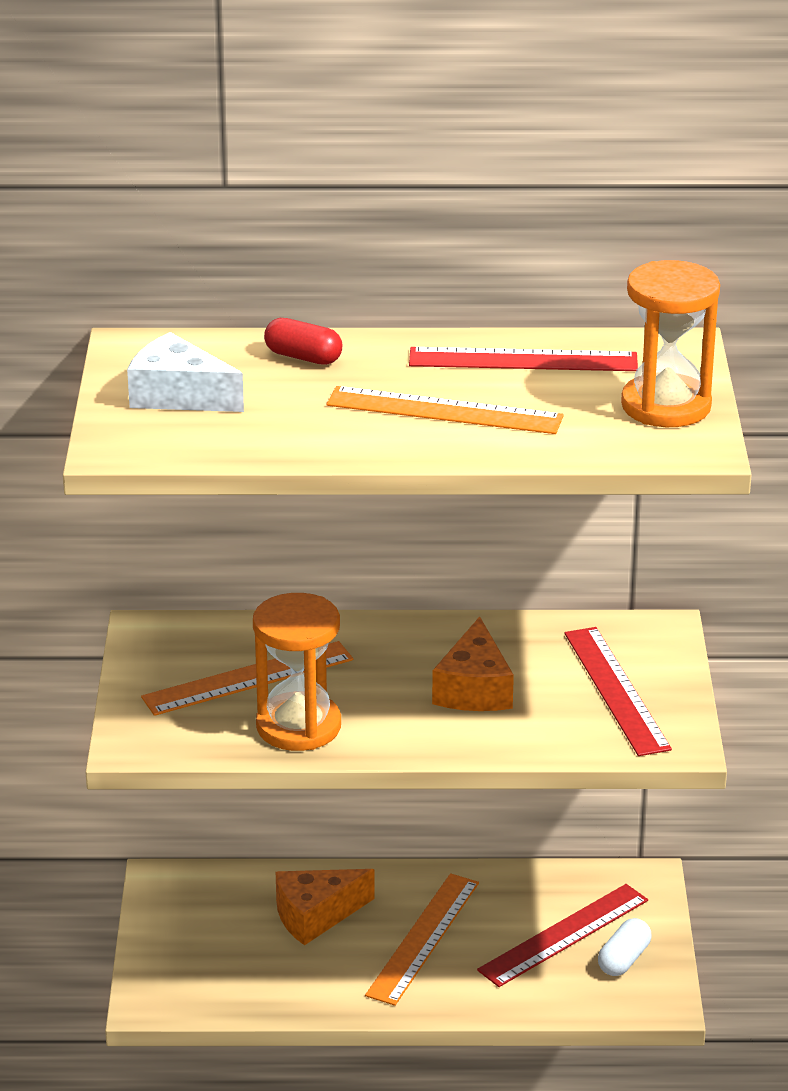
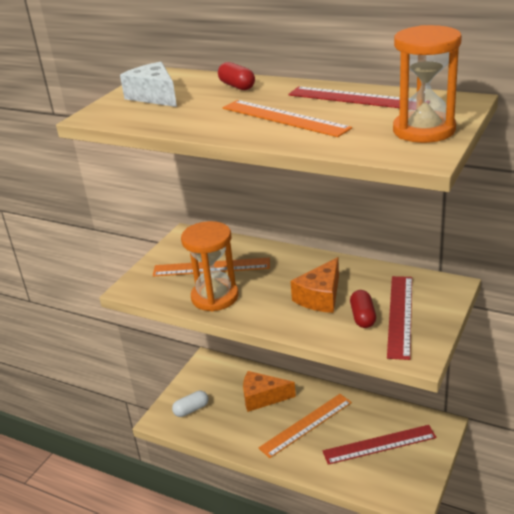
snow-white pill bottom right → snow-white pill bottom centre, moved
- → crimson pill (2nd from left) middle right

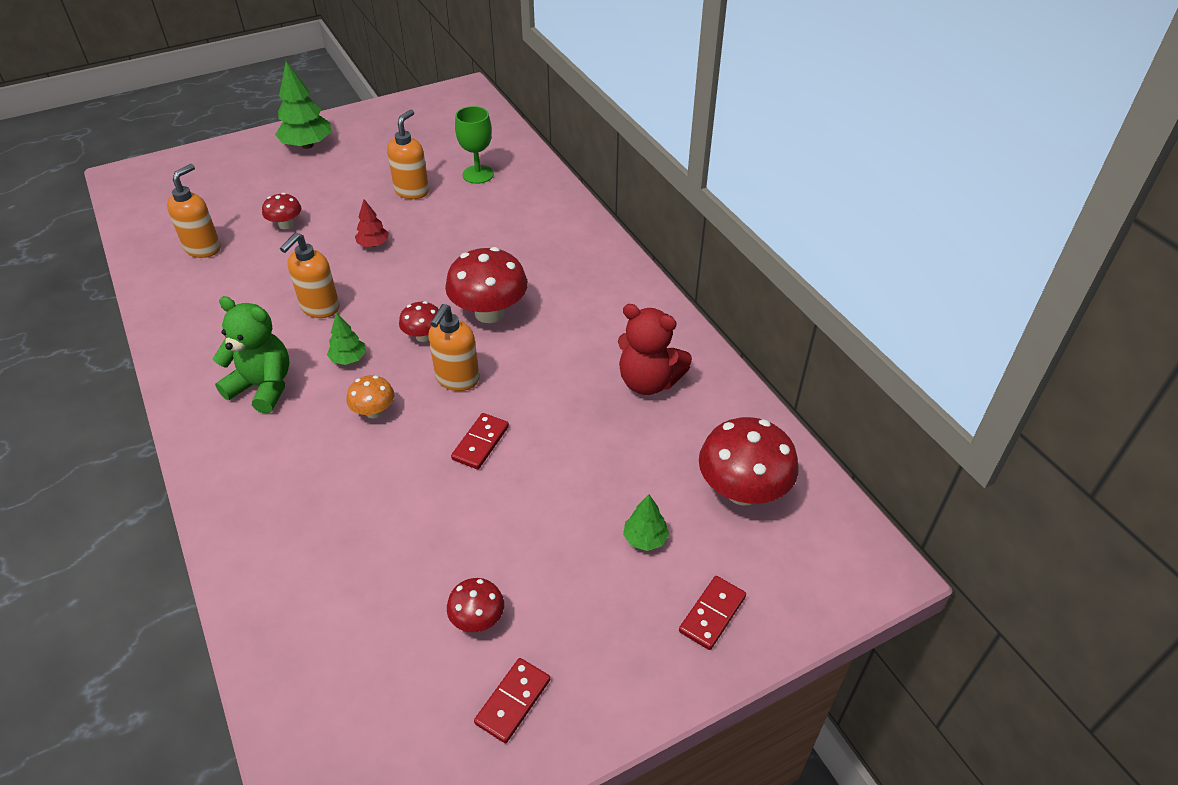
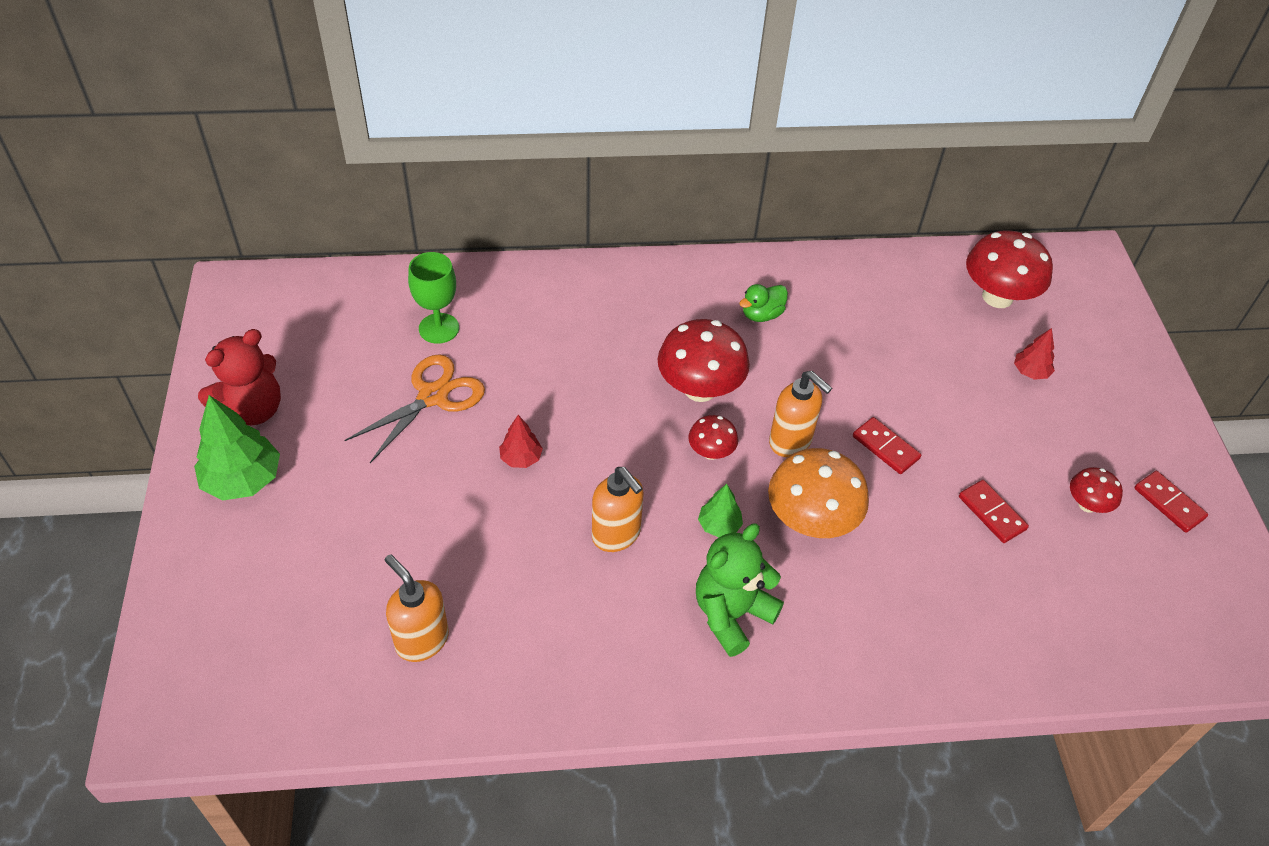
crimson fungus (1st from left) top left → -
orange fungus middle left → orange fungus centre, x1.90
orange soap dispenser (3rd from left) top centre → orange scissors middle left
crimson teddy centre → crimson teddy middle left, moved
emerald toy tree (3rd from left) centre → crimson toy tree (2nd from left) middle right
crimson domino tile (3rd from left in the first image) bottom centre → crimson domino tile (2nd from left) middle right, moved
- → emerald rubber duck centre

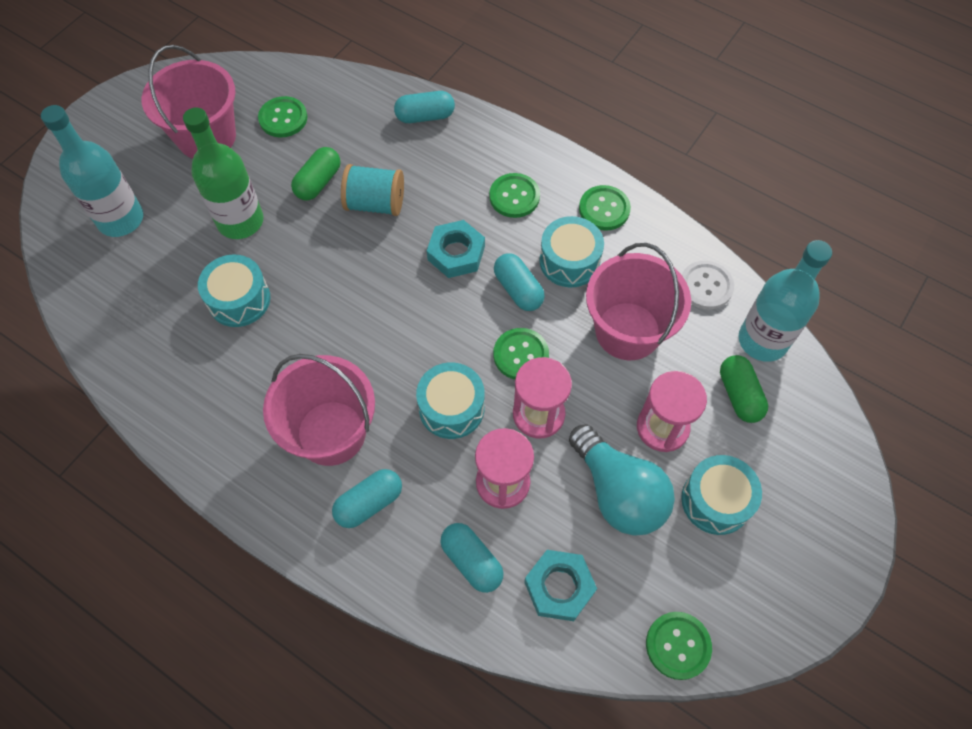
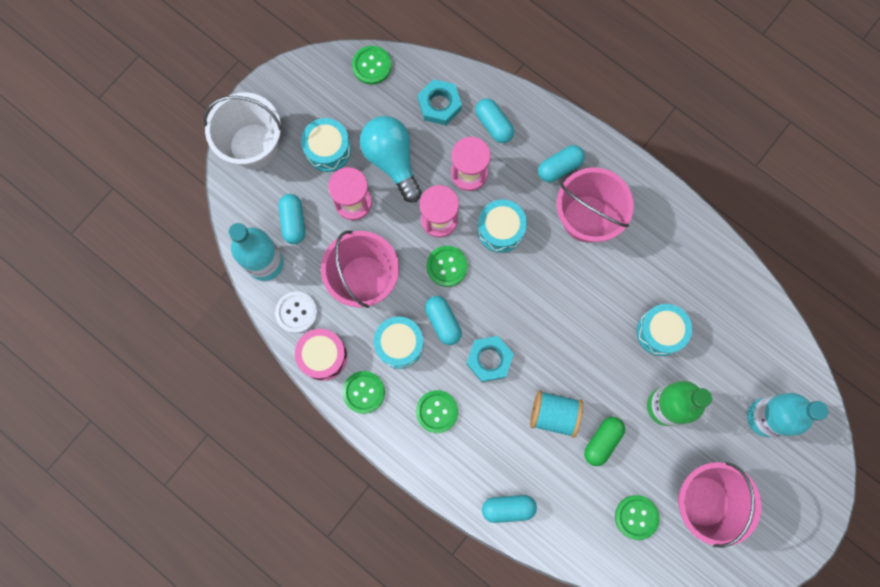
emerald pill (2nd from left) middle right → turquoise pill (1st from left) middle left
- → snow-white sand bucket top left
- → pink snare drum centre

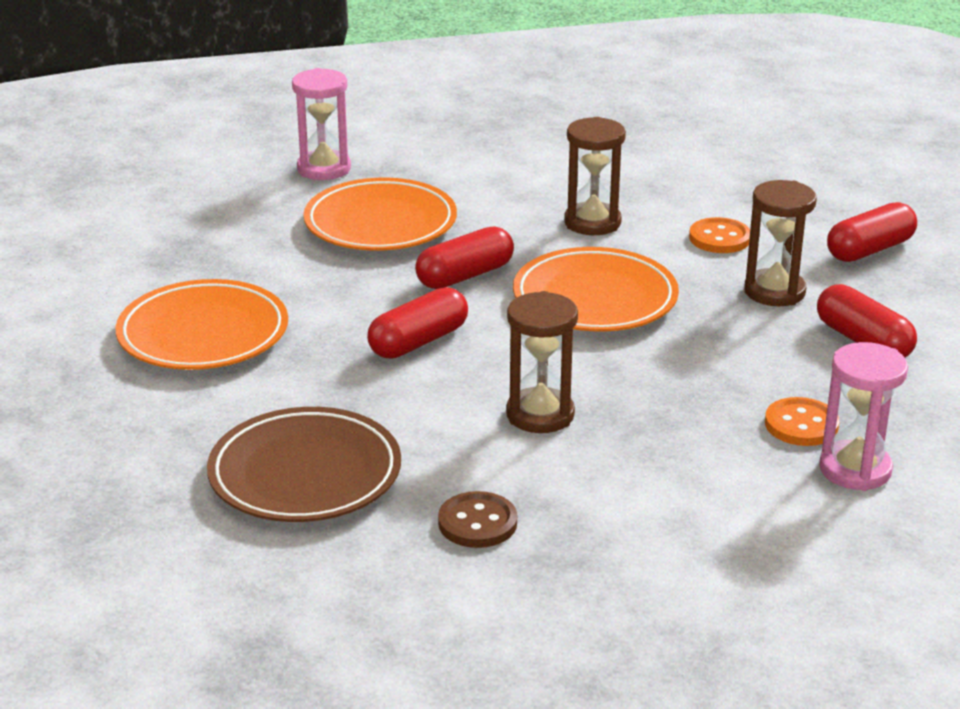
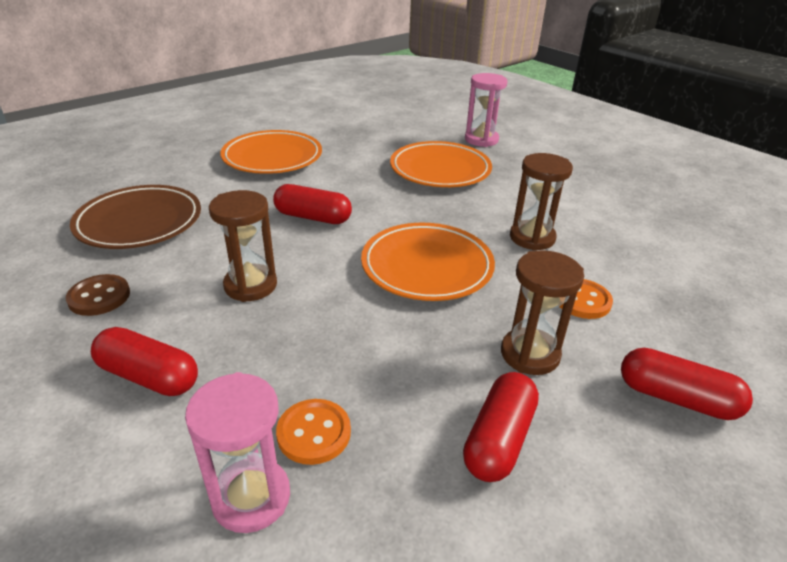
crimson pill (2nd from left in the first image) centre → crimson pill (1st from left) middle left, moved

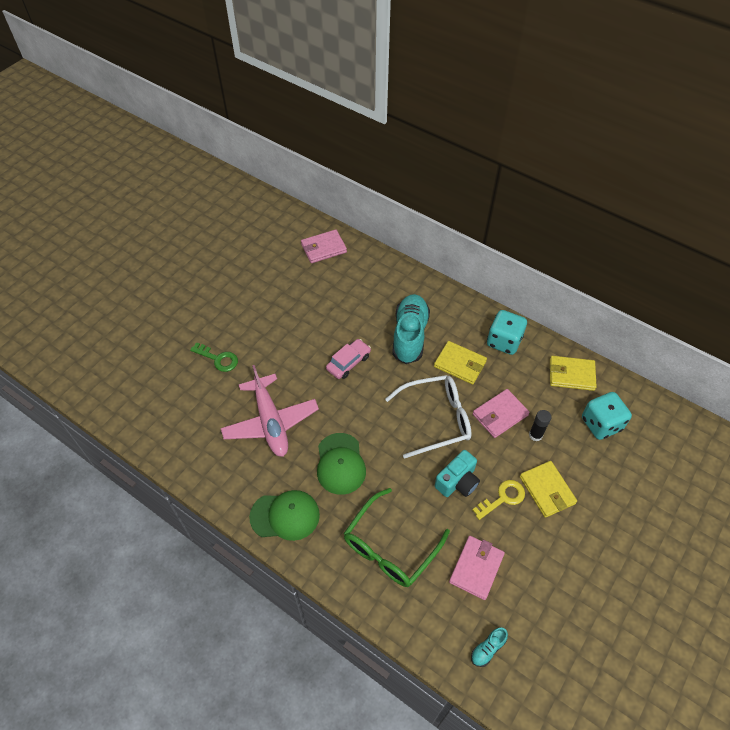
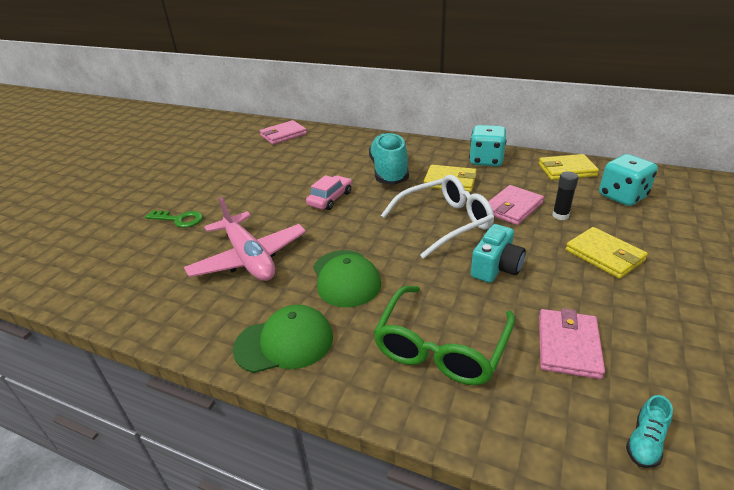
bright yellow key bottom right → -

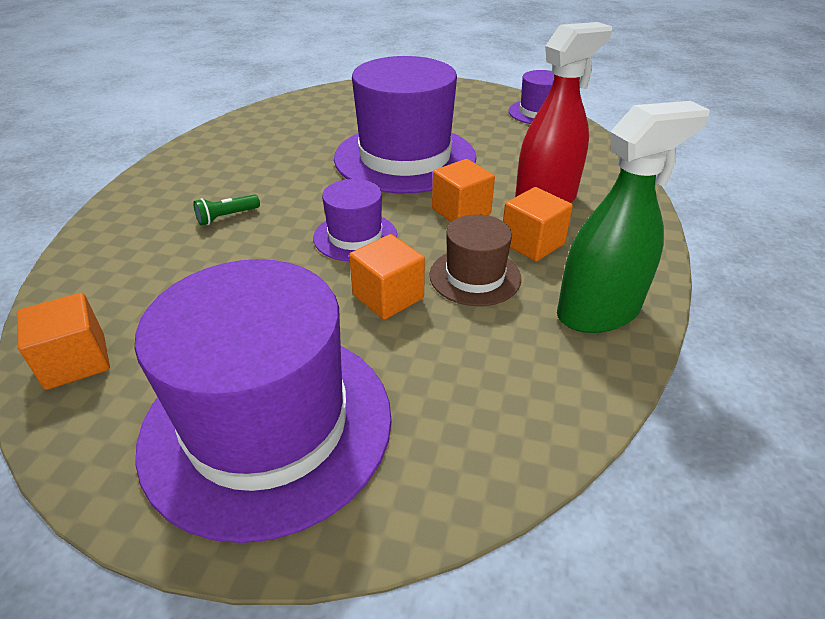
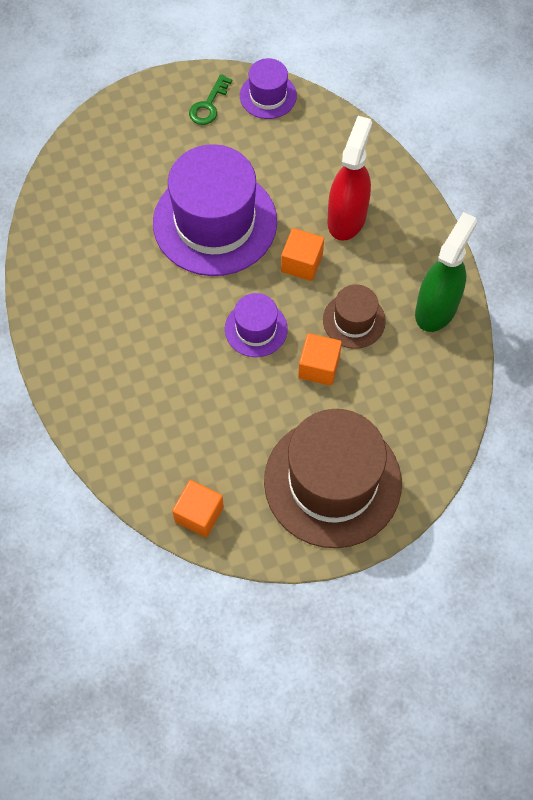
violet tall hat (1st from left) middle left → brown tall hat (1st from left) centre
emerald torch middle left → -
orange solid cube (4th from left) centre → -
- → emerald key top centre

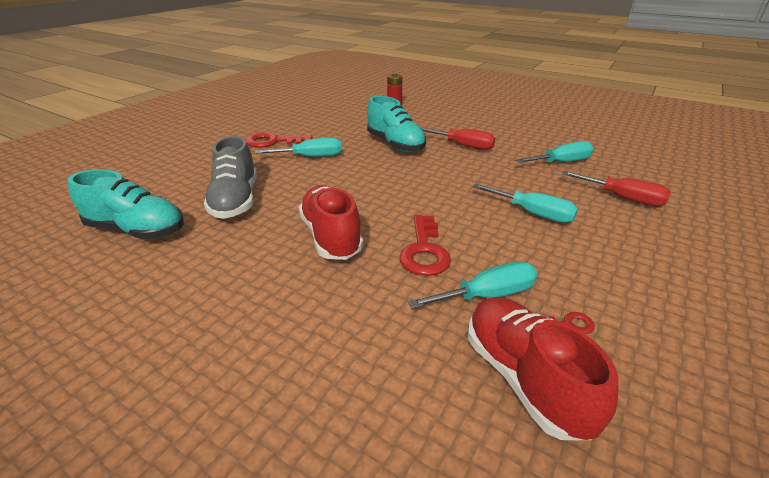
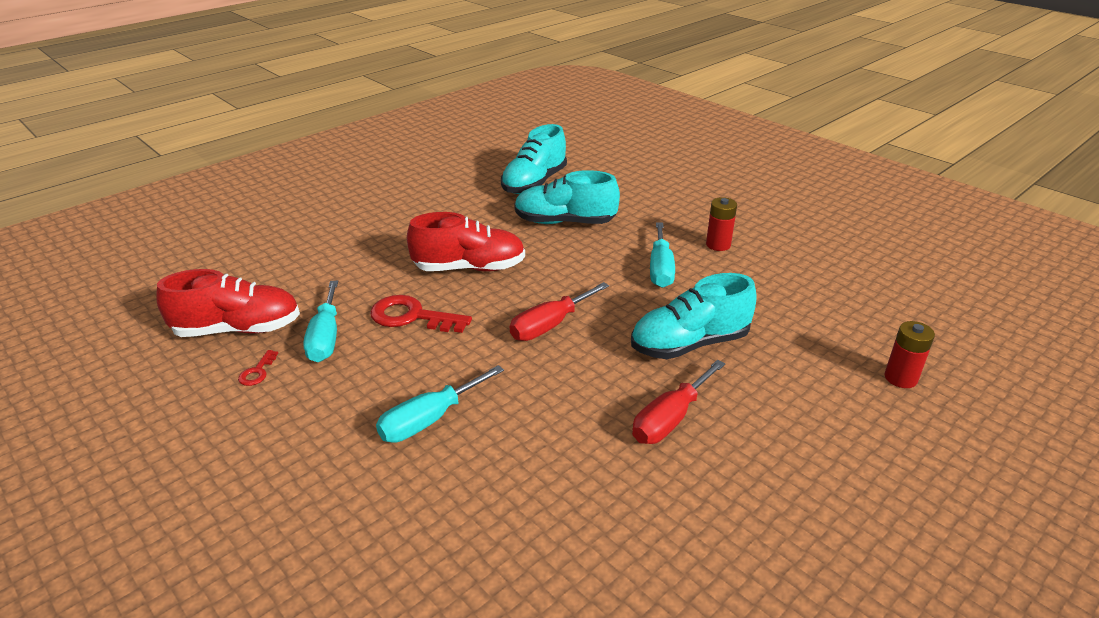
grey lace-up shoe middle left → turquoise lace-up shoe (2nd from left) top centre
crimson key (1st from left) top centre → crimson battery (1st from left) centre
turquoise flat screwdriver (4th from left) top right → -
crimson flat screwdriver (2nd from left in the first image) middle right → crimson flat screwdriver (1st from left) centre, moved

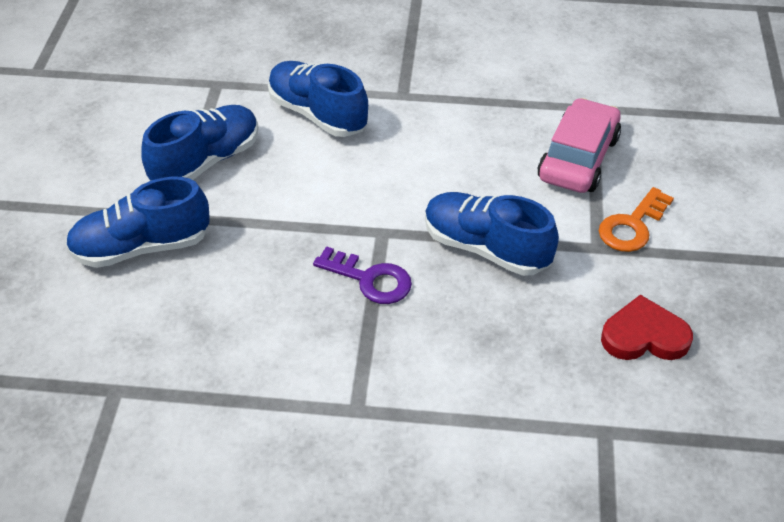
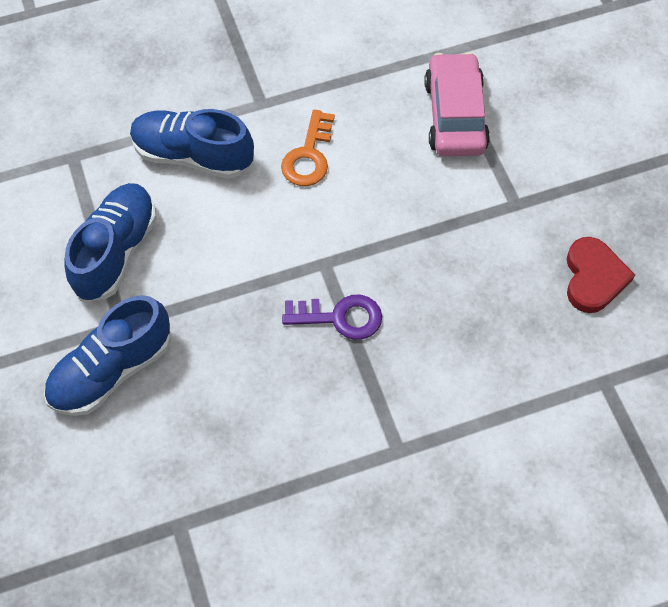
royal blue lace-up shoe (4th from left) centre → -
orange key middle right → orange key top centre, moved
crimson love heart middle right, 120 degrees clockwise

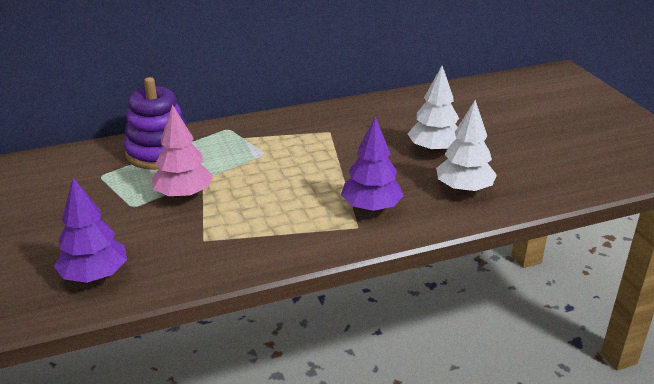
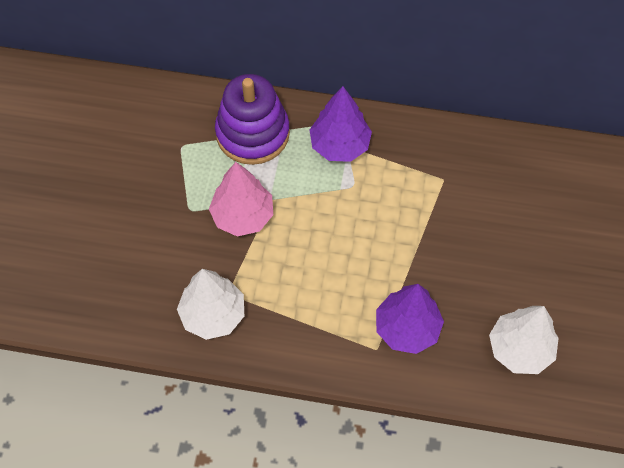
violet toy tree (1st from left) middle left → violet toy tree (1st from left) top centre, moved
snow-white toy tree (1st from left) top centre → snow-white toy tree (1st from left) centre, moved

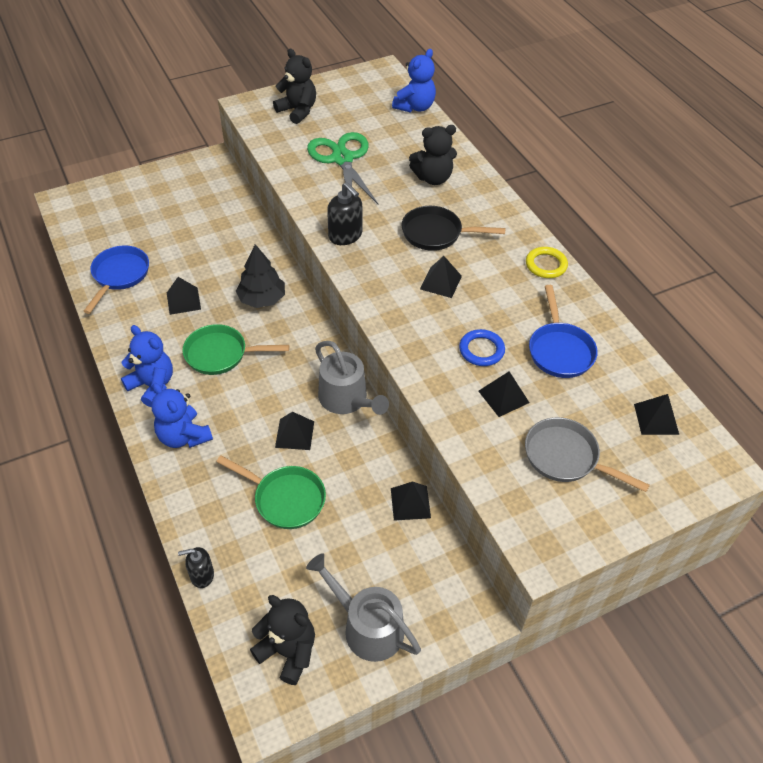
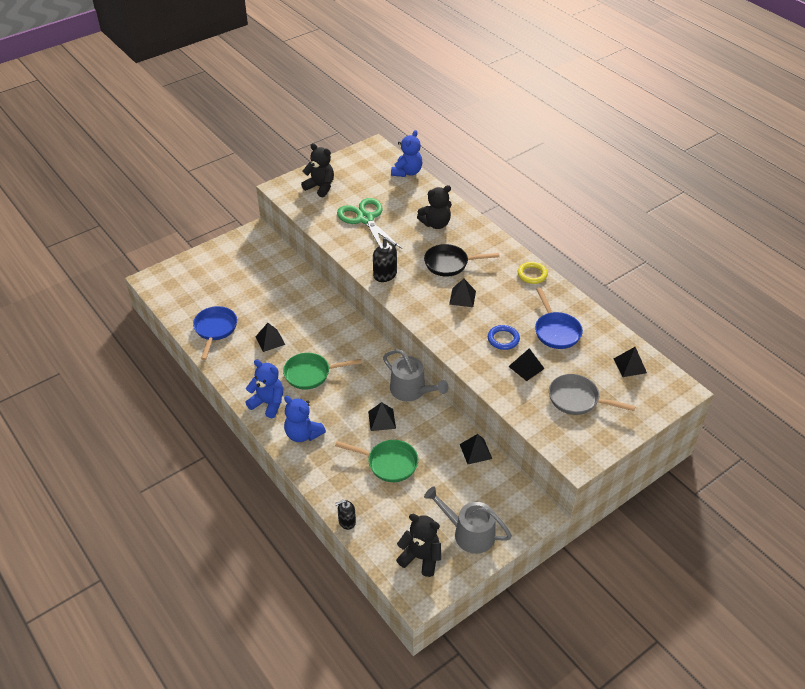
black toy tree centre → -

